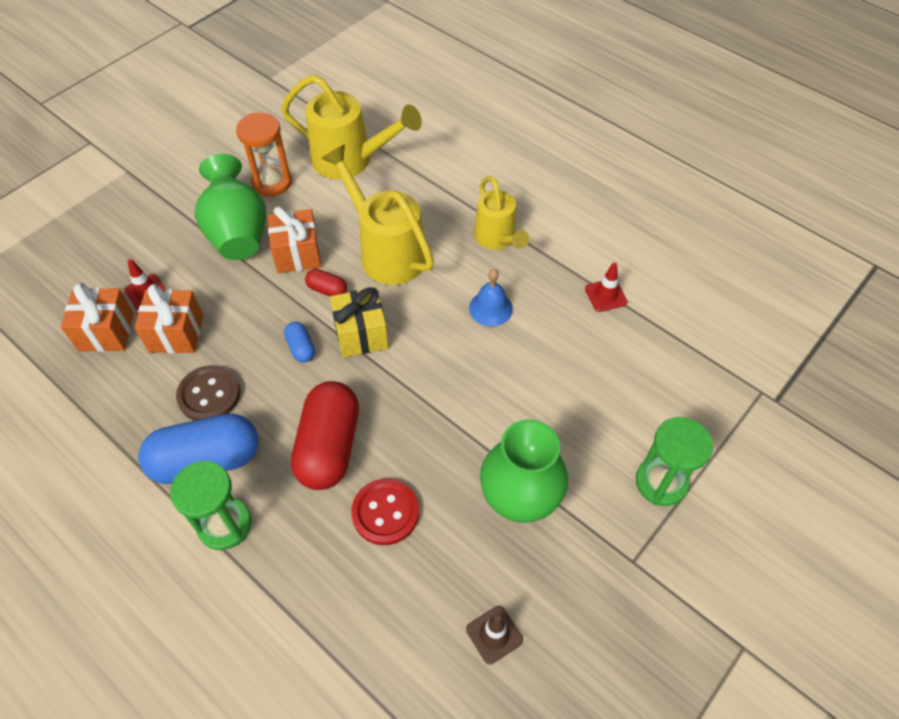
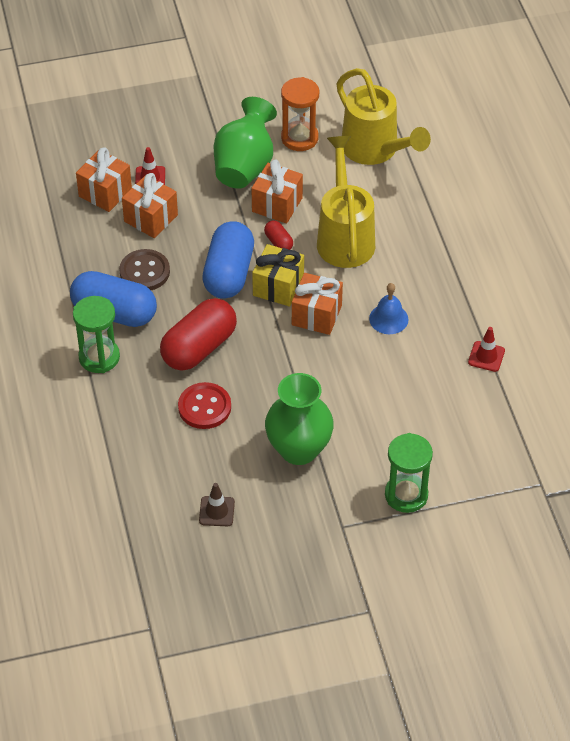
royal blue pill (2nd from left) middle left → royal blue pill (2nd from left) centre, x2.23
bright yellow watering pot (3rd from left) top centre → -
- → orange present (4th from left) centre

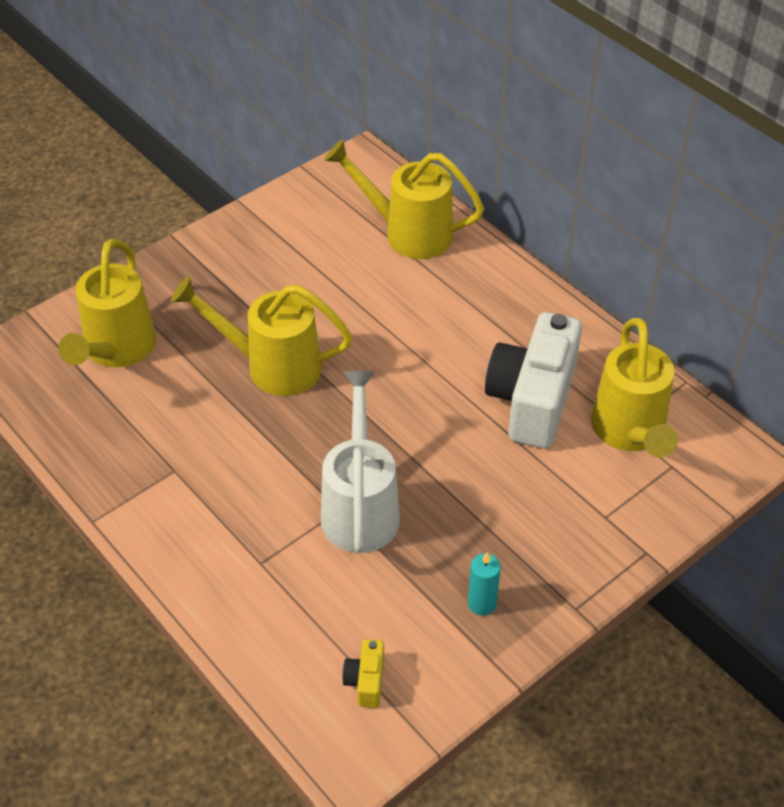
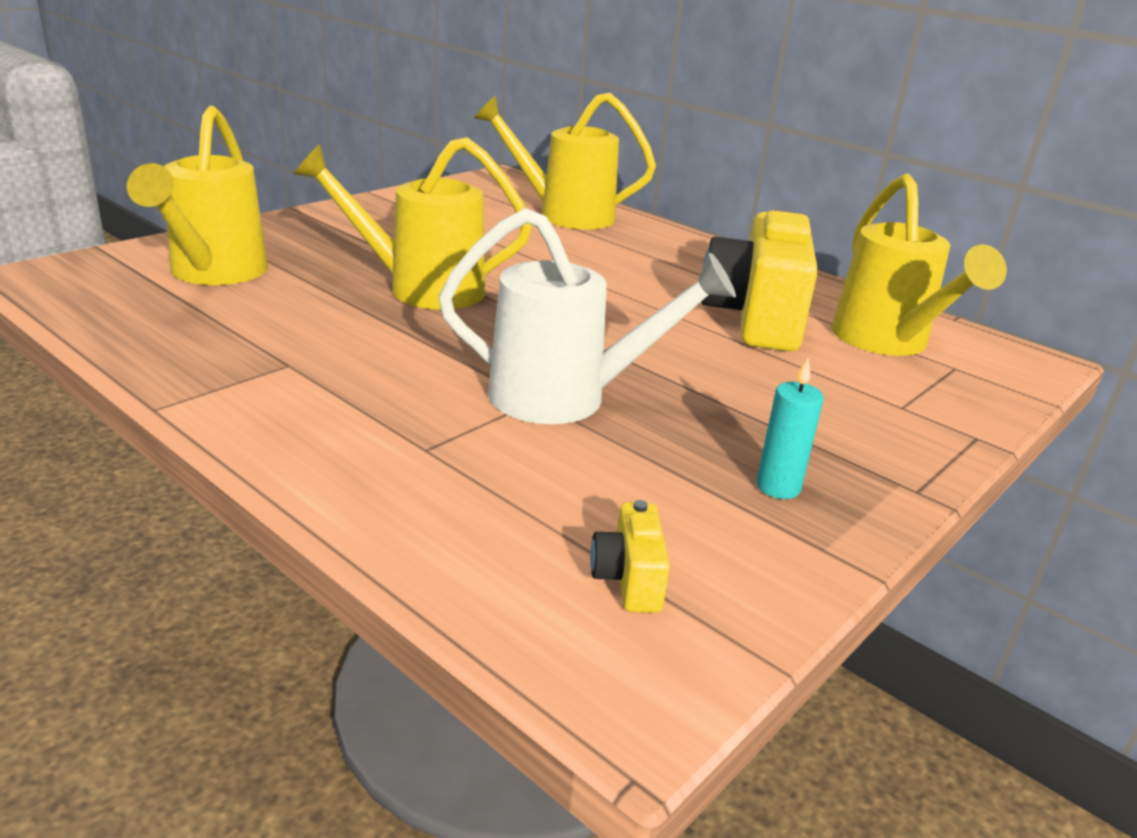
snow-white watering pot centre, 105 degrees clockwise
snow-white camera middle right → bright yellow camera (2nd from left) top right

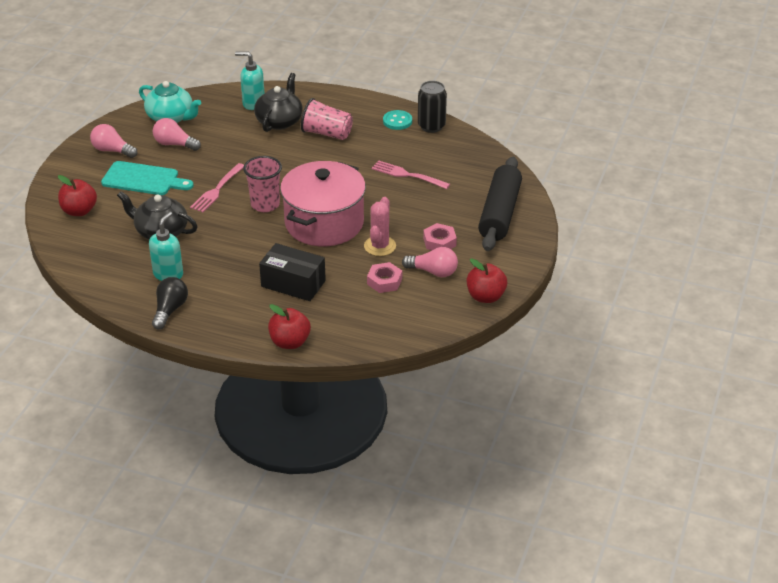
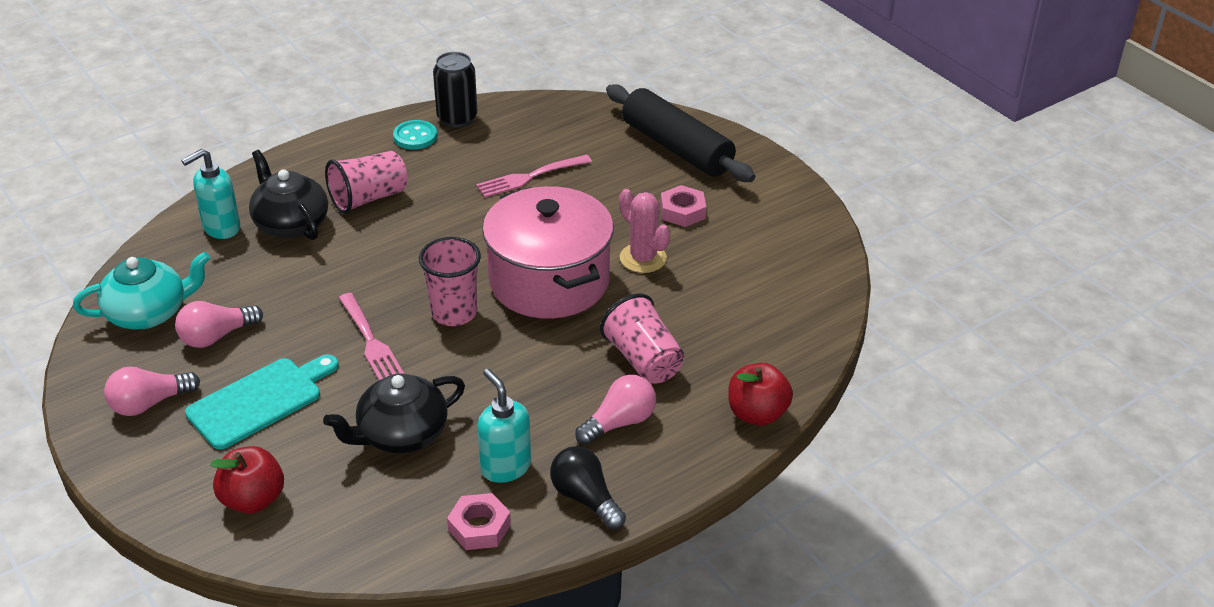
black package centre → pink tumbler (3rd from left) centre
pink hex nut (1st from left) centre → pink hex nut (1st from left) bottom centre, moved
pink lightbulb (3rd from left) centre → pink lightbulb (3rd from left) bottom centre, moved
crimson toy apple (3rd from left) centre → -

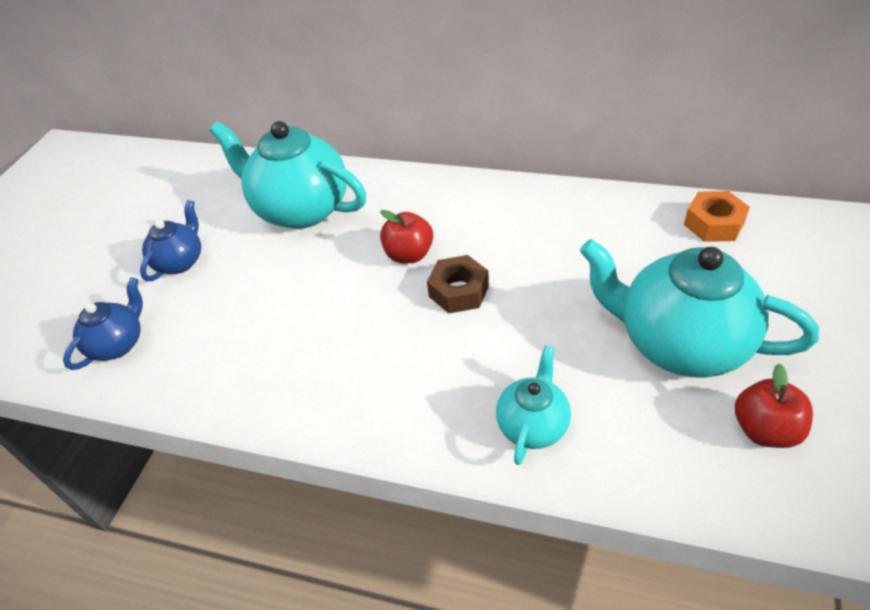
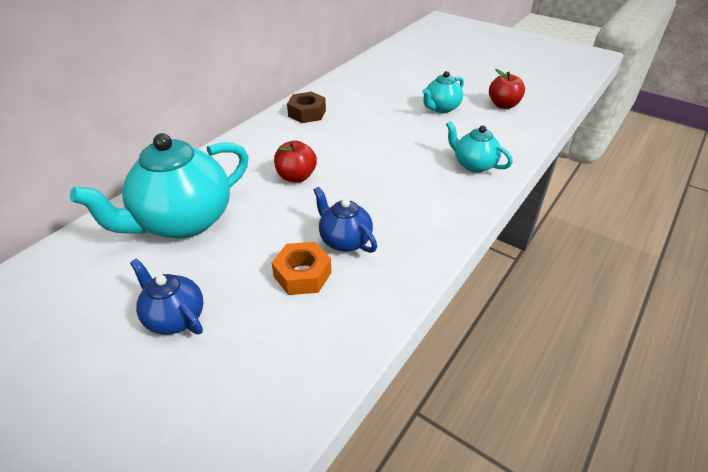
royal blue teapot (1st from left in the first image) middle left → royal blue teapot (2nd from left) centre, moved
brown hex nut centre → brown hex nut top centre, moved
turquoise teapot (3rd from left in the first image) middle right → turquoise teapot (2nd from left) top centre, x0.52
orange hex nut middle right → orange hex nut centre, moved

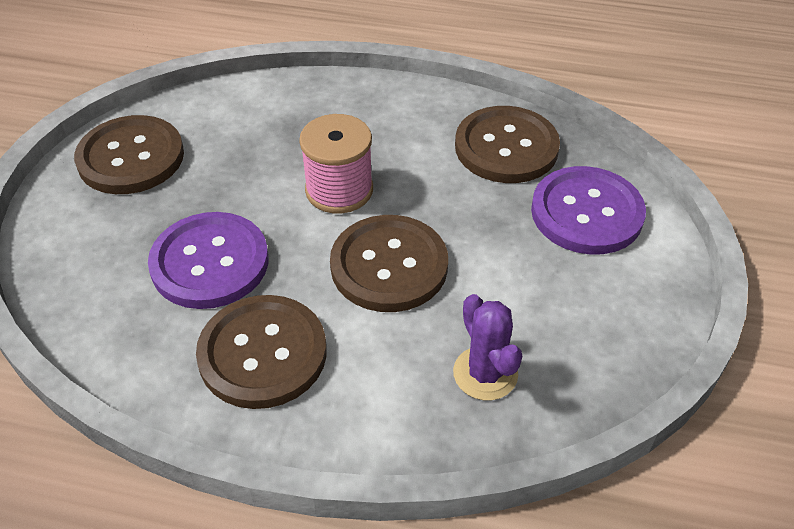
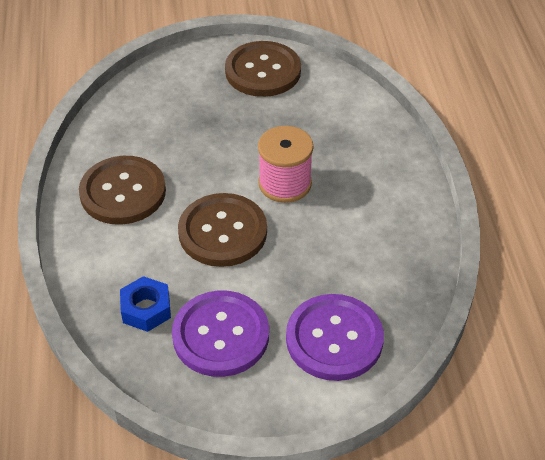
violet button (1st from left) middle left → violet button (1st from left) bottom centre, moved
violet prickly plant centre → royal blue hex nut middle left
brown button (4th from left) top centre → -

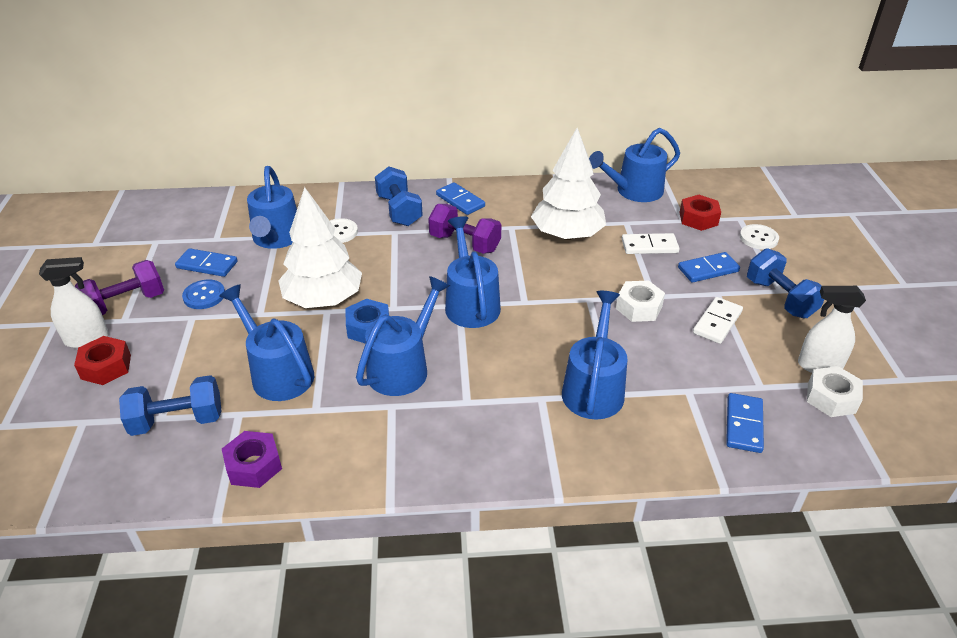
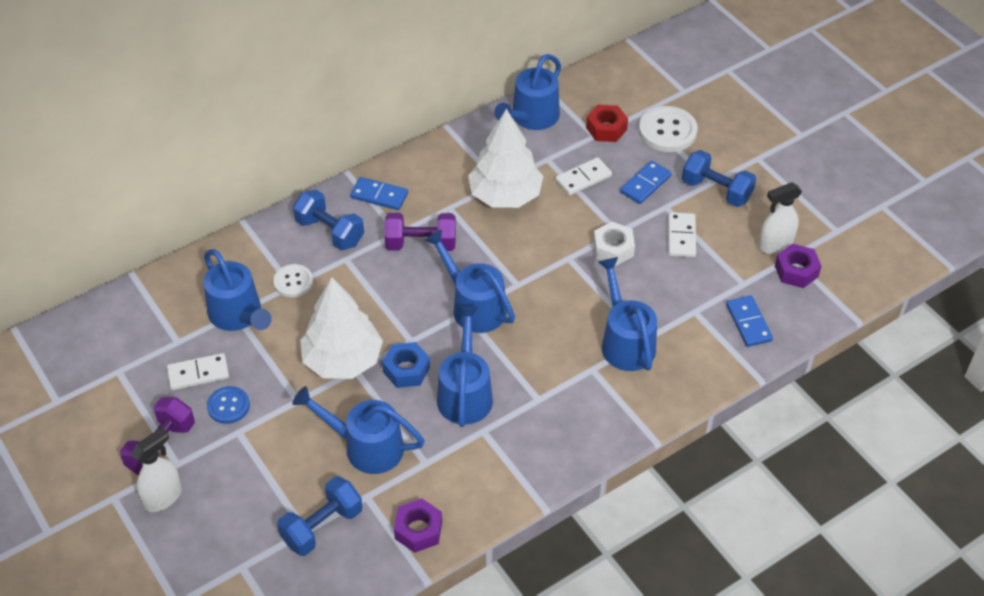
crimson hex nut (1st from left) middle left → -
royal blue domino tile (1st from left) middle left → snow-white domino tile (1st from left) middle left
snow-white button (2nd from left) middle right → snow-white button (2nd from left) top right, x1.61
snow-white hex nut (2nd from left) middle right → violet hex nut (2nd from left) middle right

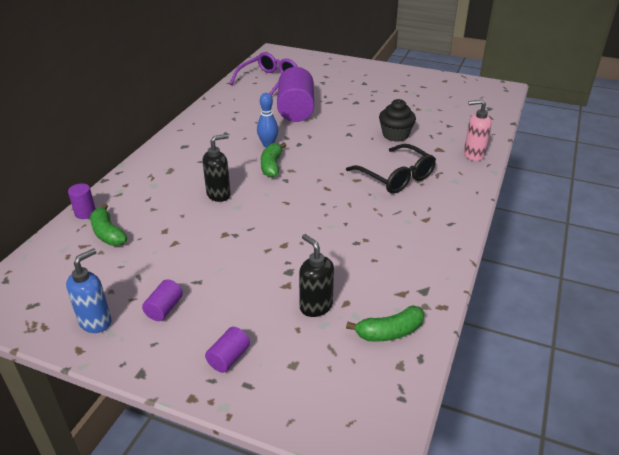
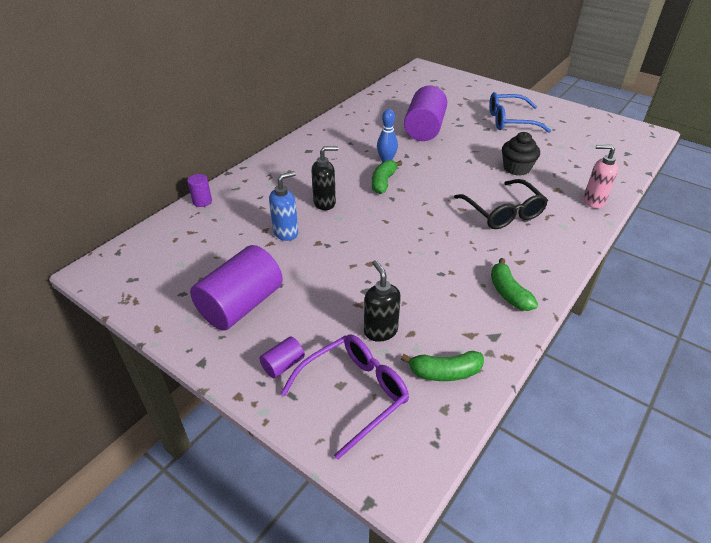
royal blue soap dispenser middle left → royal blue soap dispenser centre, moved
emerald banana (1st from left in the first image) middle left → emerald banana (3rd from left) middle right, moved
violet cylinder shape (2nd from left) middle left, x2.22
violet eyeglasses top centre → violet eyeglasses bottom centre, moved
- → royal blue eyeglasses top right

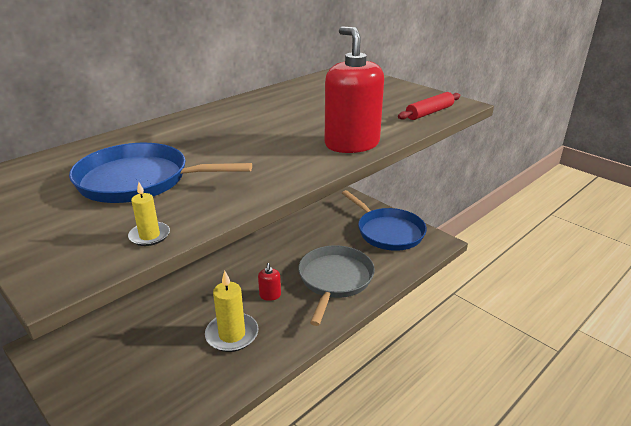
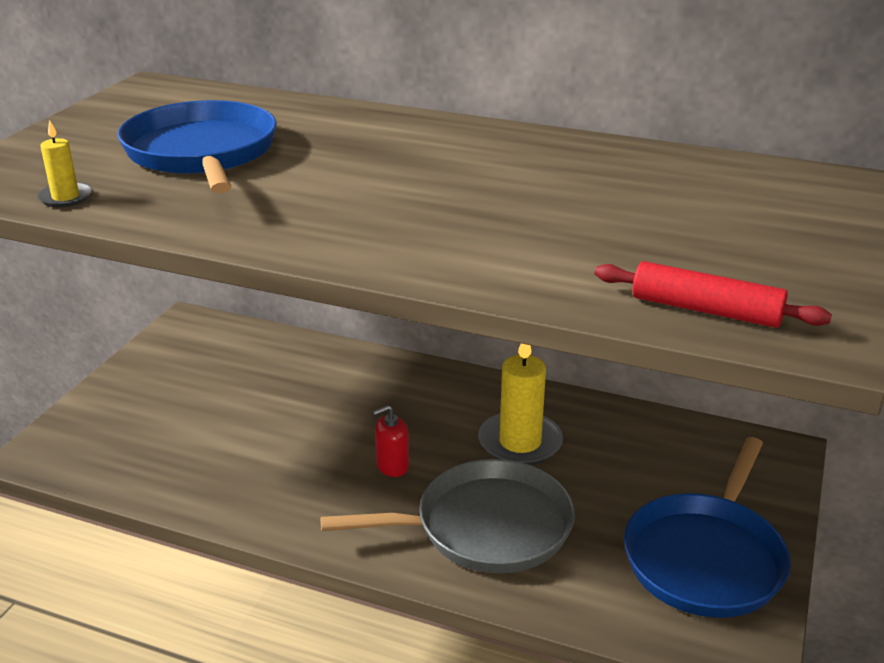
bright yellow candle (2nd from left) bottom centre → bright yellow candle (2nd from left) centre, moved
crimson soap dispenser (2nd from left) top centre → -

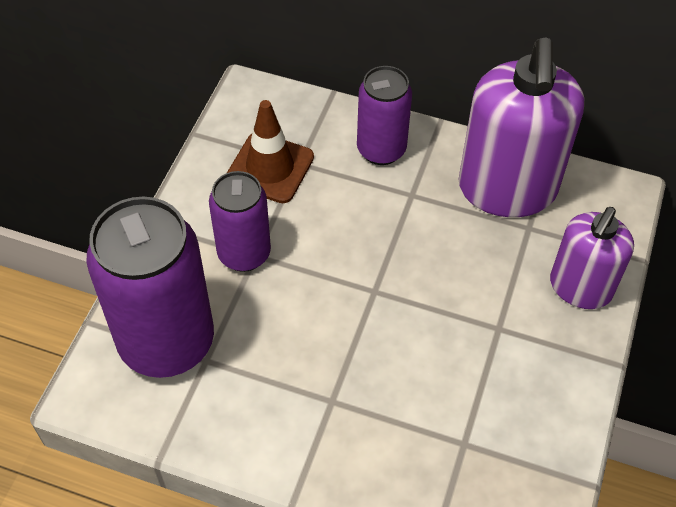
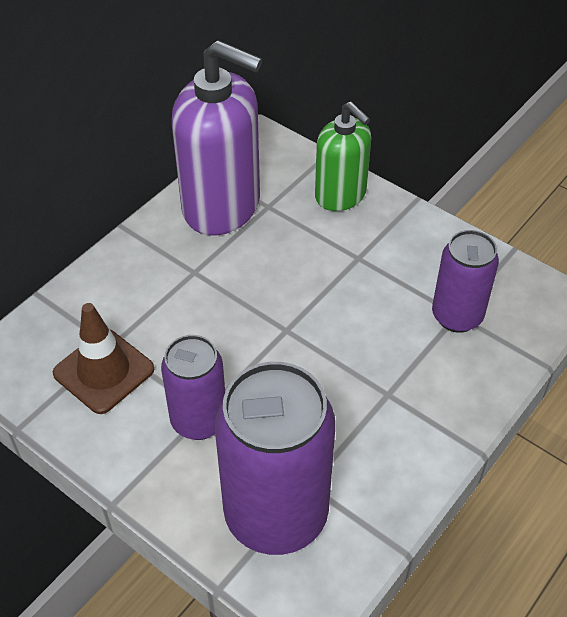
violet can (3rd from left) top centre → violet can (3rd from left) middle right, moved
violet soap dispenser (2nd from left) middle right → emerald soap dispenser top centre

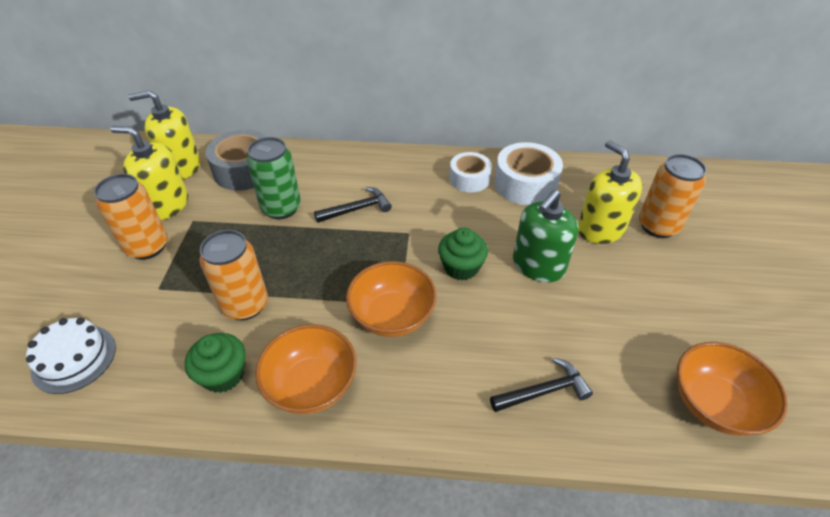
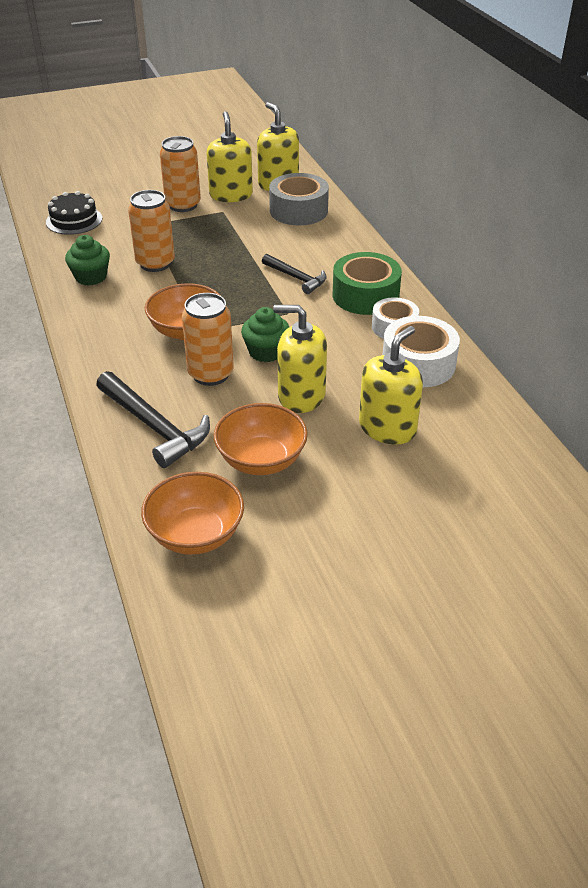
snow-white gateau bottom left → black gateau top left
emerald can middle left → -
orange bowl (1st from left in the first image) bottom centre → orange bowl (3rd from left) centre, moved
black claw hammer (2nd from left in the first image) bottom centre → black claw hammer (1st from left) middle left, x1.61
emerald soap dispenser centre → bright yellow soap dispenser (3rd from left) centre
orange can (3rd from left) middle right → orange can (3rd from left) centre, moved
- → emerald roll of tape top centre

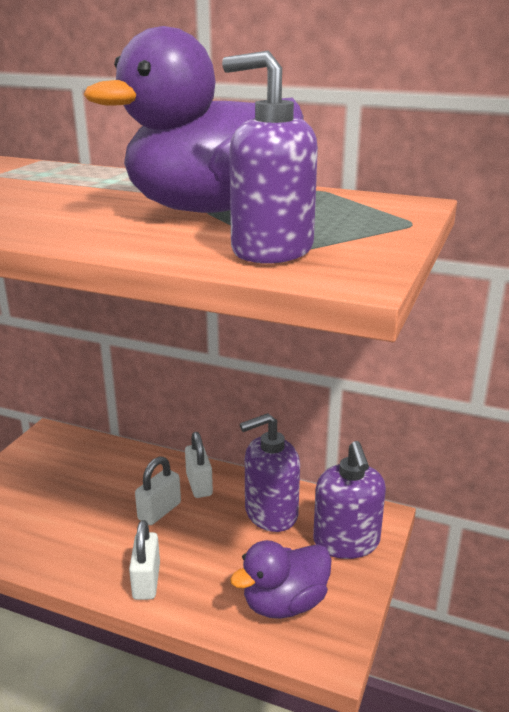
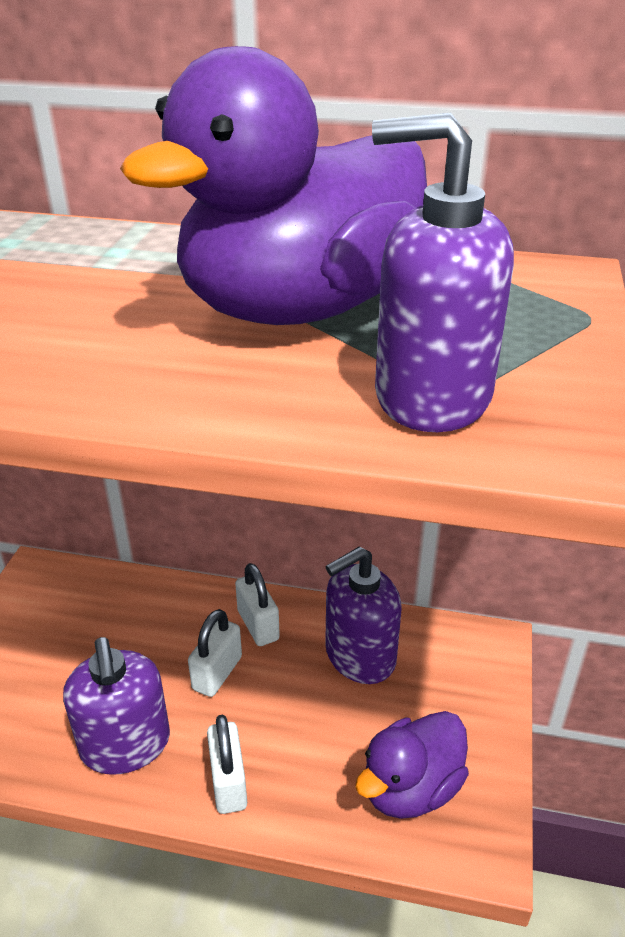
violet soap dispenser (3rd from left in the first image) bottom right → violet soap dispenser (1st from left) bottom left, moved

